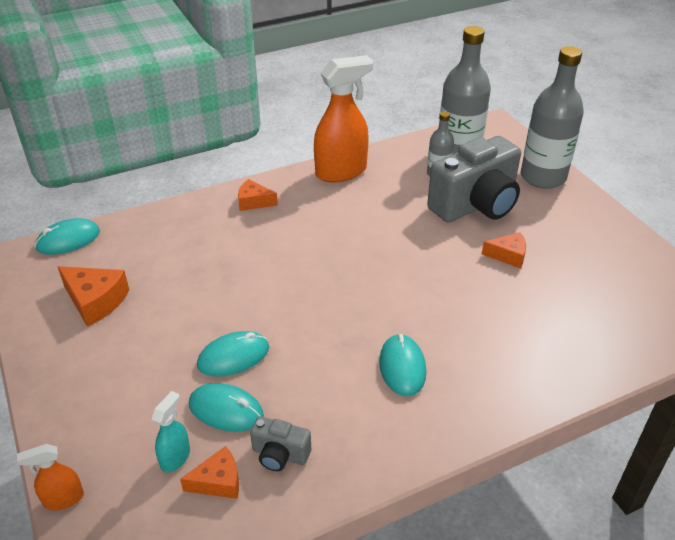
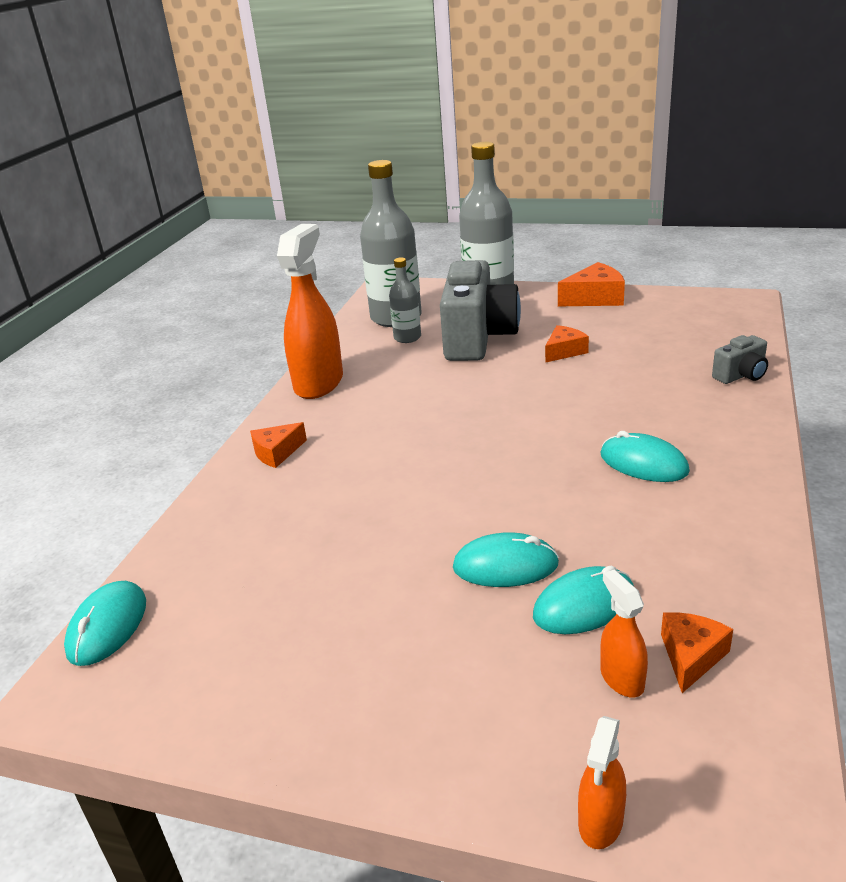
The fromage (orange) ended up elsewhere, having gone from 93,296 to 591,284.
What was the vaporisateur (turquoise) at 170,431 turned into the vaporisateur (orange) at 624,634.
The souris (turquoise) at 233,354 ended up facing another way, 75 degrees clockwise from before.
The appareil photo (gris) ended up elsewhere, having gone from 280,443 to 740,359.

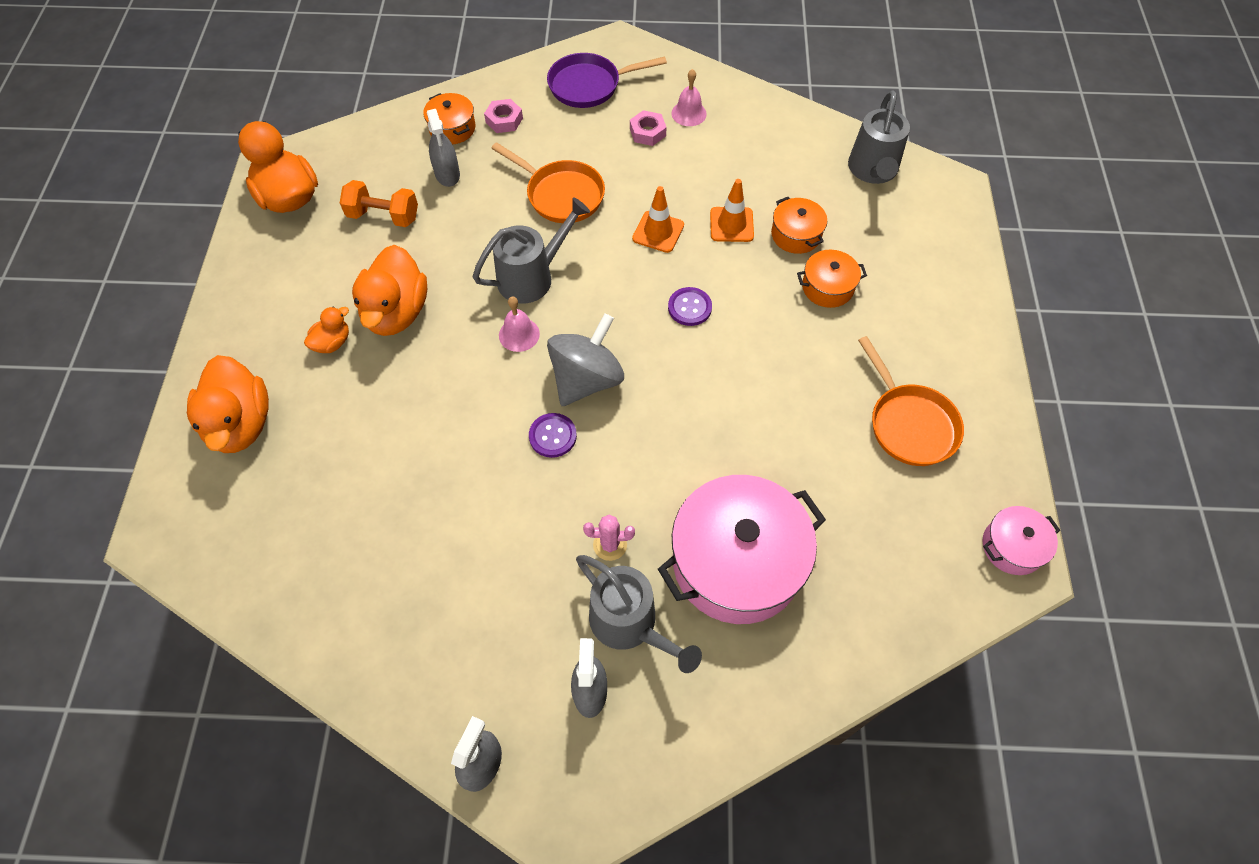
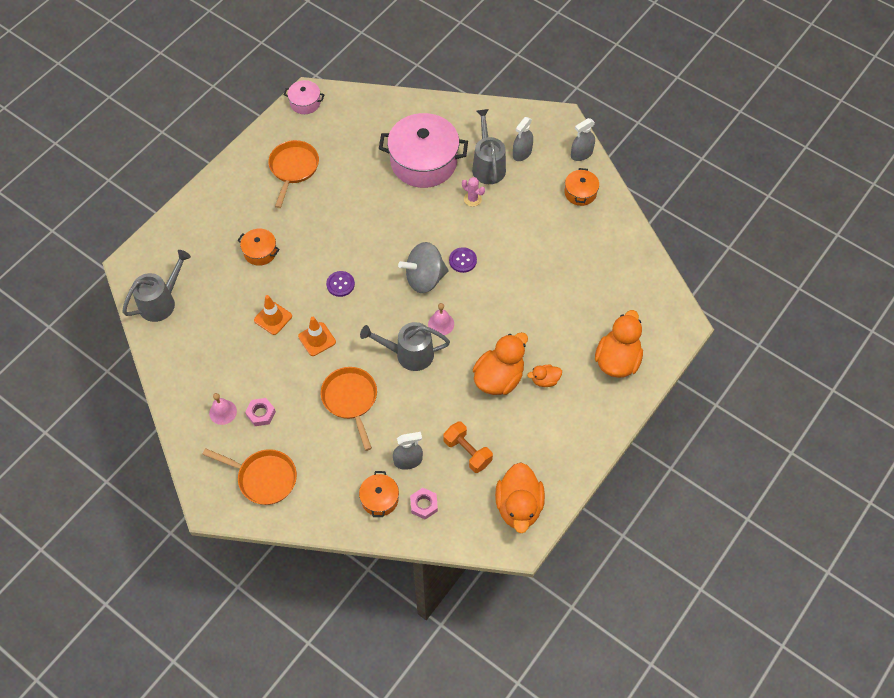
The vaporisateur (gris) at 443,148 ended up facing another way, 60 degrees clockwise from before.
The écrou (rose) ended up elsewhere, having gone from 503,116 to 424,503.
What was the poêle (violet) at 607,80 turned into the poêle (orange) at 250,476.
The marmite (orange) ended up elsewhere, having gone from 799,225 to 581,187.

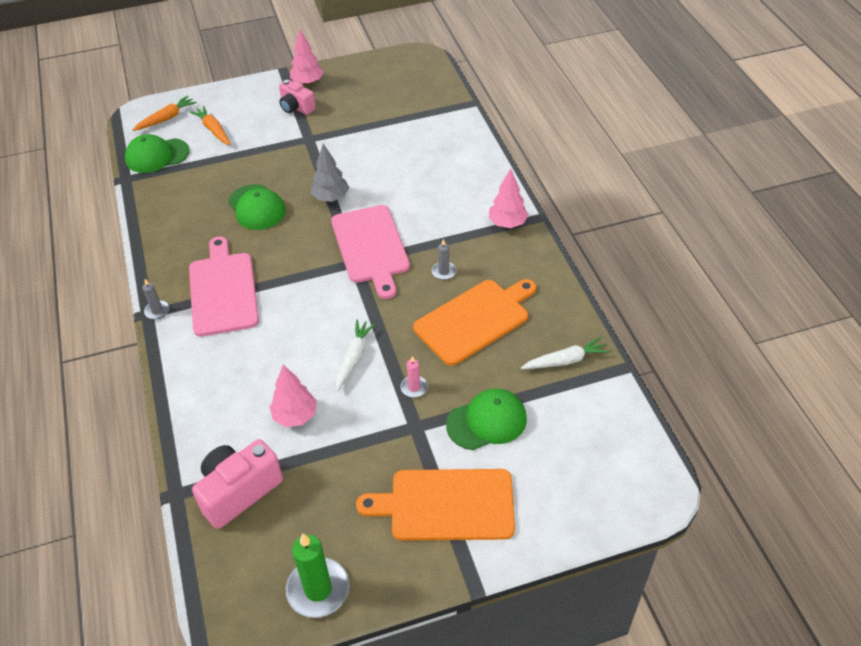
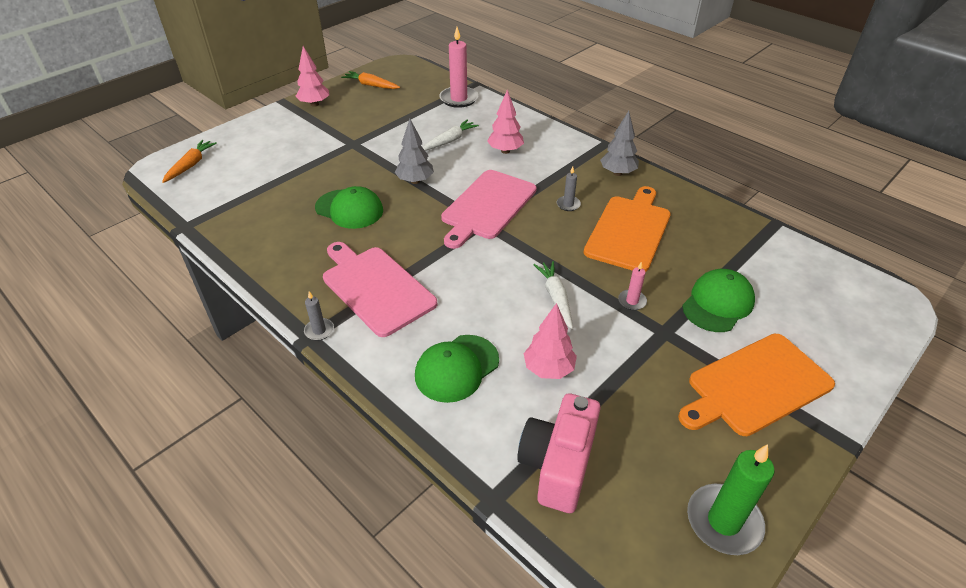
The casquette (vert) ended up elsewhere, having gone from 157,153 to 457,369.
The carotte (orange) ended up elsewhere, having gone from 210,125 to 370,80.
The second view lost the appareil photo (rose) at 297,97.
The planche à découper (rose) at 370,252 ended up facing another way, 75 degrees clockwise from before.
The arbre (rose) ended up elsewhere, having gone from 508,198 to 505,122.
The carotte (blanc) ended up elsewhere, having gone from 565,353 to 451,135.
The second view gained the bougie (rose) at 459,67.
The second view gained the arbre (gris) at 619,143.

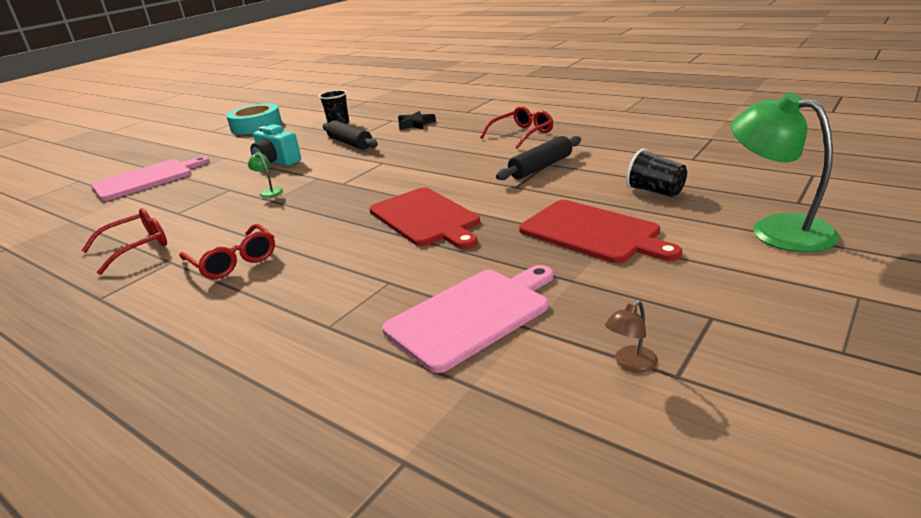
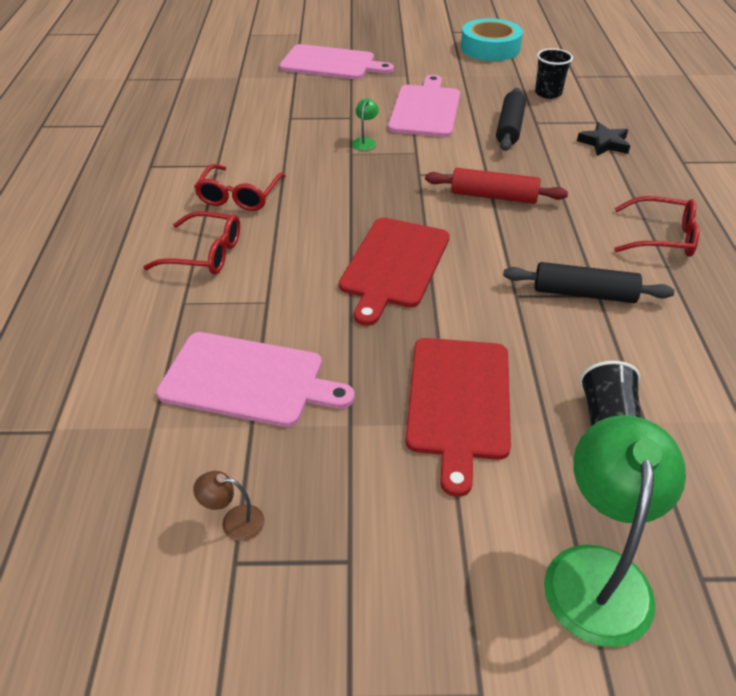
The lunettes (rouge) ended up elsewhere, having gone from 124,241 to 191,242.
Where the appareil photo (turquoise) stood at 275,145, the planche à découper (rose) came to stand at 424,106.
The second view gained the rouleau à pâtisserie (rouge) at 496,186.

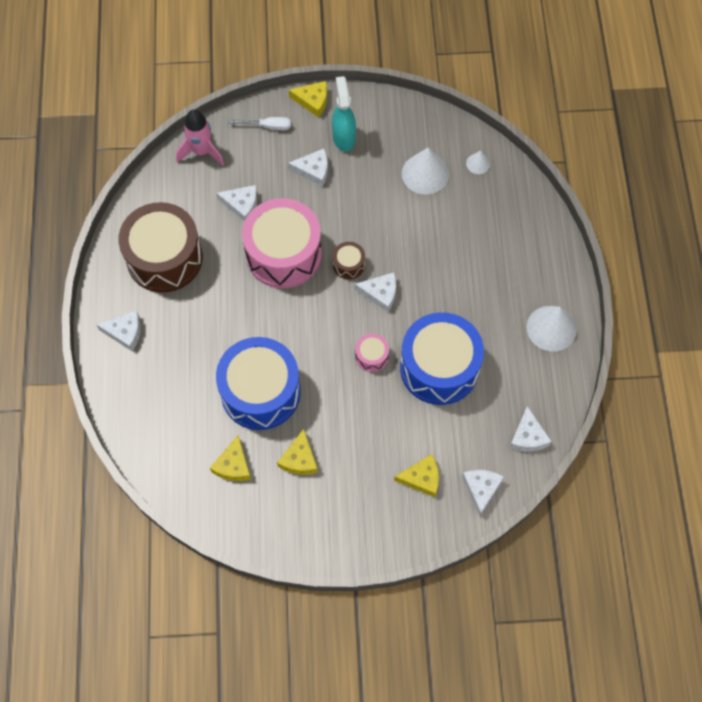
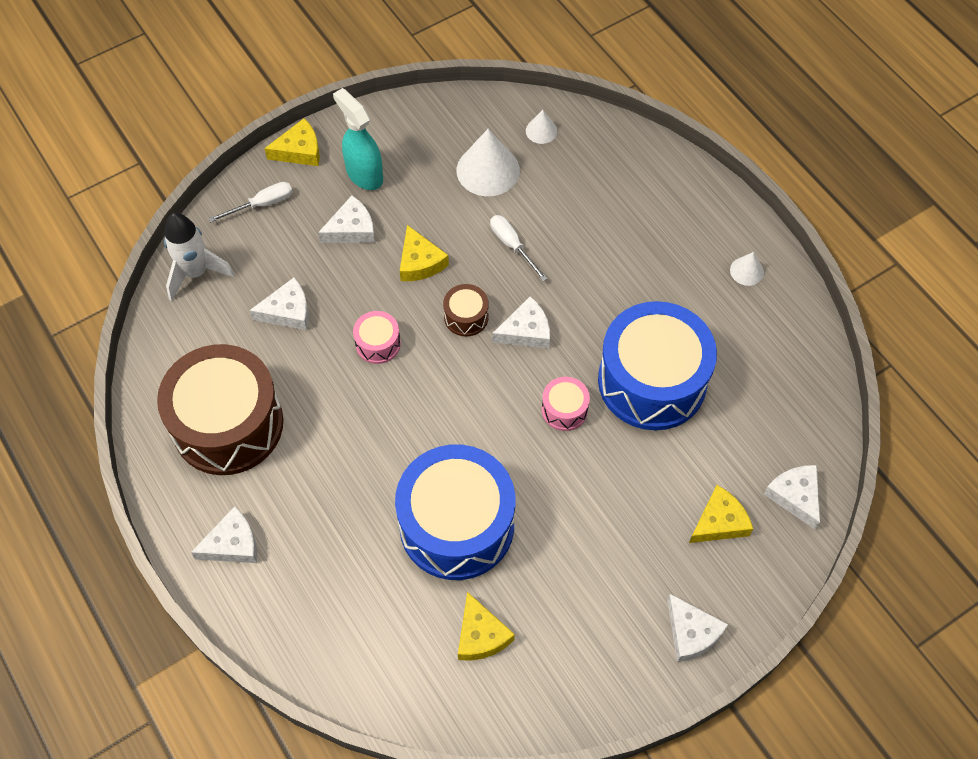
What was the fusée (rose) at 200,138 turned into the fusée (blanc) at 199,257.
The size of the tambour (rose) at 282,243 changed by a factor of 0.42.
The fromage (jaune) ended up elsewhere, having gone from 297,452 to 424,253.
The fromage (blanc) ended up elsewhere, having gone from 530,429 to 697,628.
The size of the cône (blanc) at 552,328 changed by a factor of 0.51.
The second view gained the tournevis (blanc) at 519,248.

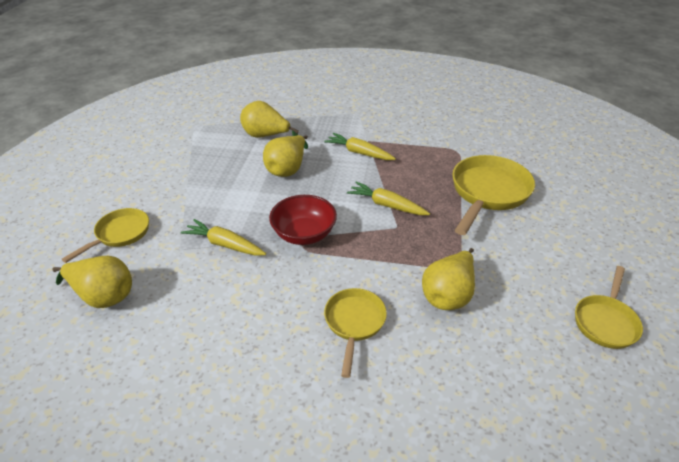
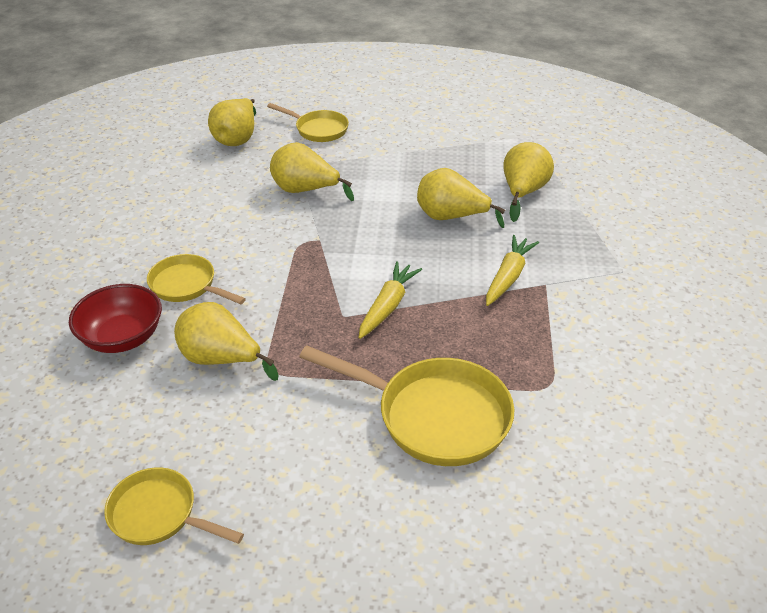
Where the carotte (jaune) stood at 223,237, the poire (jaune) came to stand at 312,171.
The bol (rouge) ended up elsewhere, having gone from 303,220 to 115,318.
The poêle (jaune) at 355,333 ended up facing another way, 150 degrees counterclockwise from before.

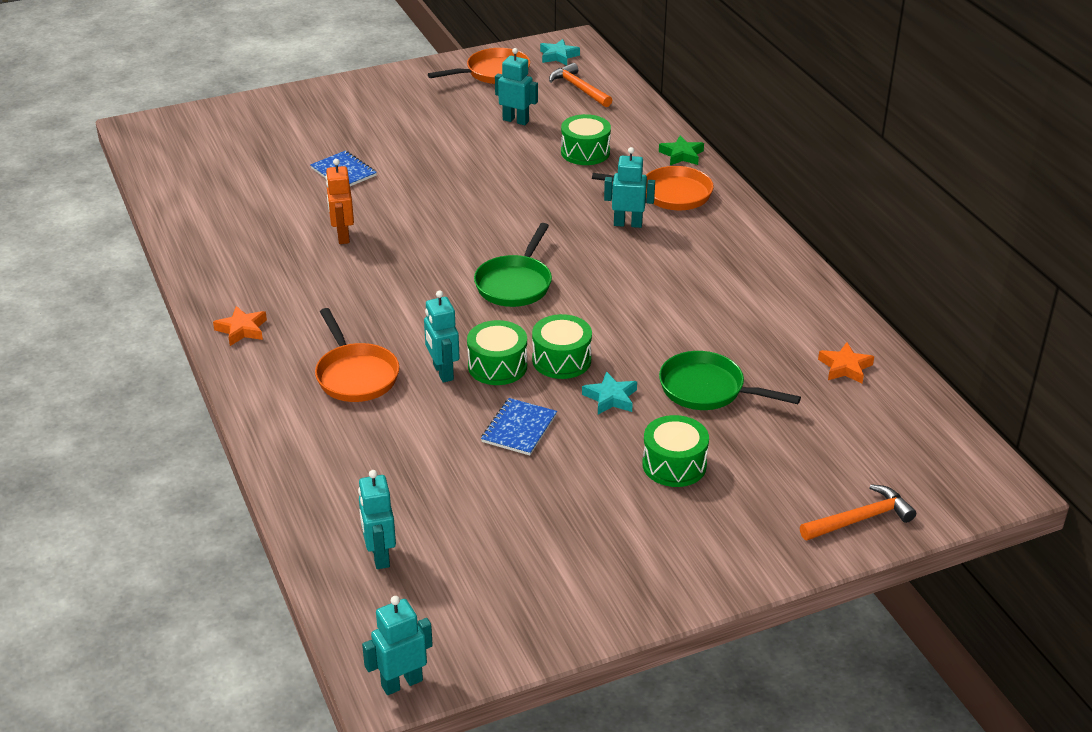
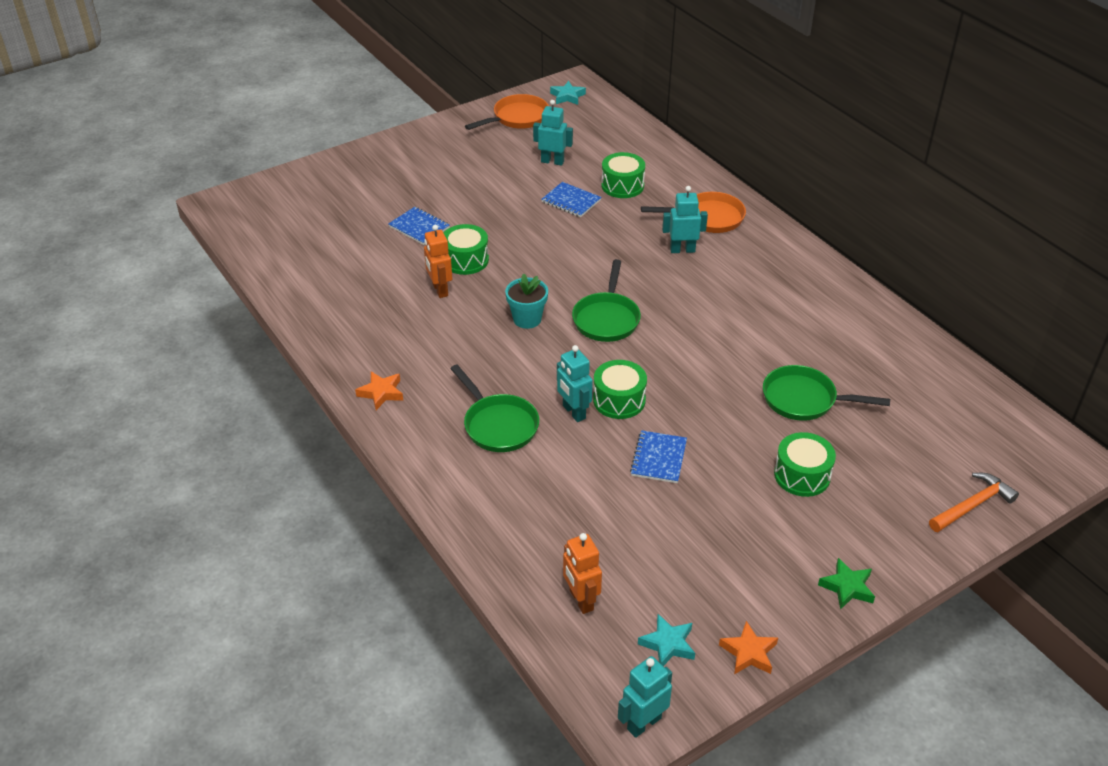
What was the poêle (orange) at 357,355 turned into the poêle (vert) at 494,408.
What was the robot (turquoise) at 377,519 turned into the robot (orange) at 582,573.
The tambour (vert) ended up elsewhere, having gone from 562,346 to 466,249.
The second view lost the marteau (orange) at 580,85.
The étoile (turquoise) ended up elsewhere, having gone from 609,393 to 666,640.
The étoile (vert) ended up elsewhere, having gone from 681,150 to 846,584.
The étoile (orange) ended up elsewhere, having gone from 846,363 to 748,647.
The second view gained the pot de fleurs (turquoise) at 526,301.
The second view gained the carnet (bleu) at 571,199.

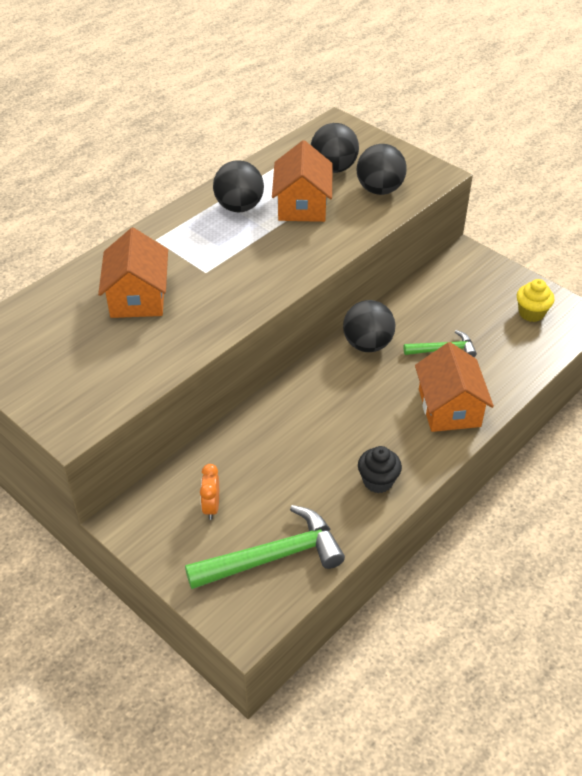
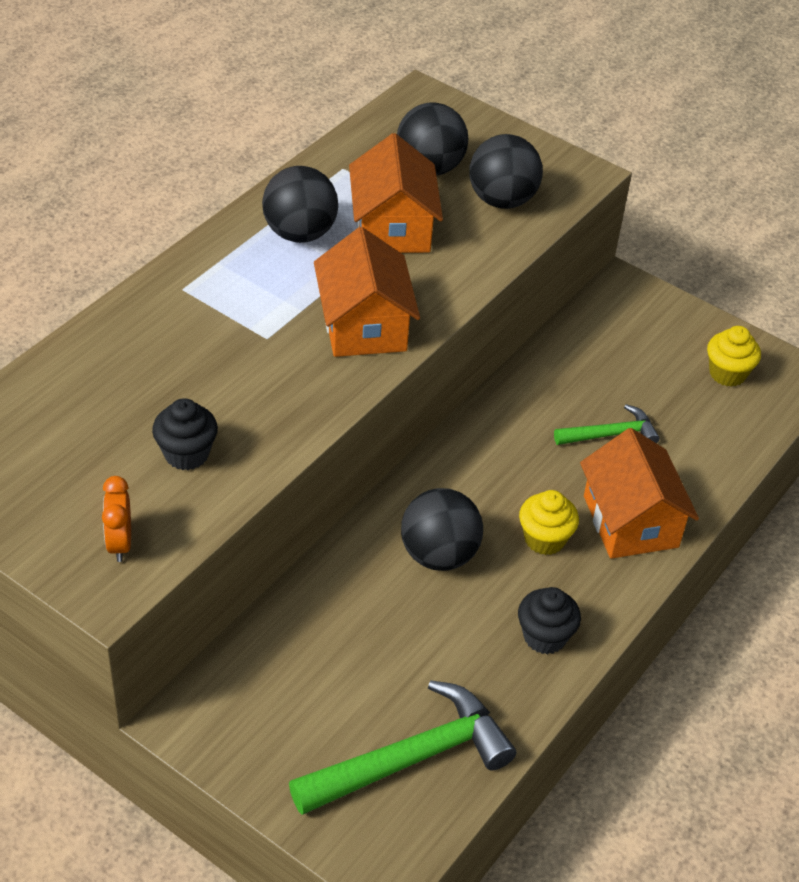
The maison (orange) ended up elsewhere, having gone from 133,272 to 367,292.
The réveil (orange) ended up elsewhere, having gone from 209,492 to 116,519.
The balle (noir) ended up elsewhere, having gone from 369,326 to 442,529.
The second view gained the muffin (noir) at 185,434.
The second view gained the muffin (jaune) at 549,522.

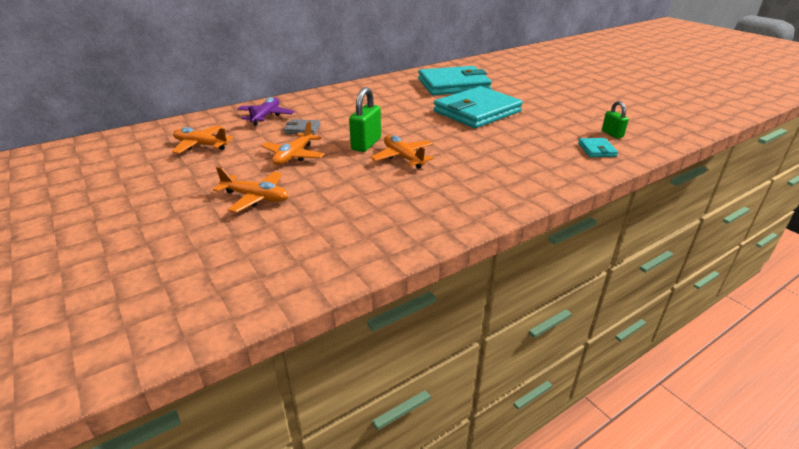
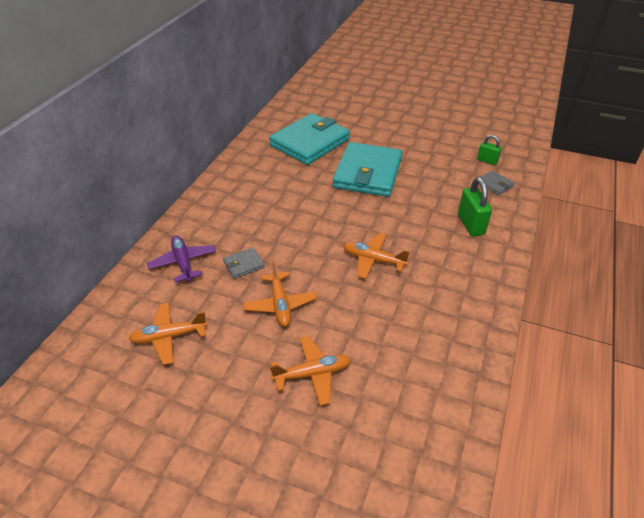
The cadenas (vert) ended up elsewhere, having gone from 365,119 to 475,206.
What was the portefeuille (turquoise) at 598,147 turned into the portefeuille (gris) at 498,182.

